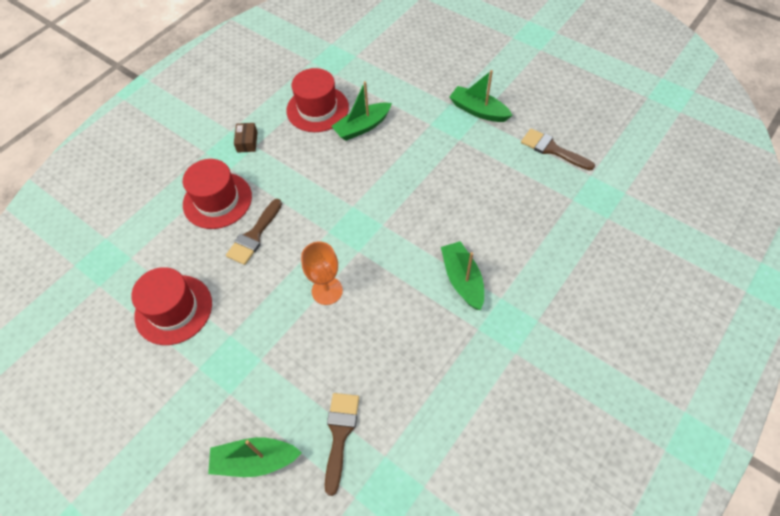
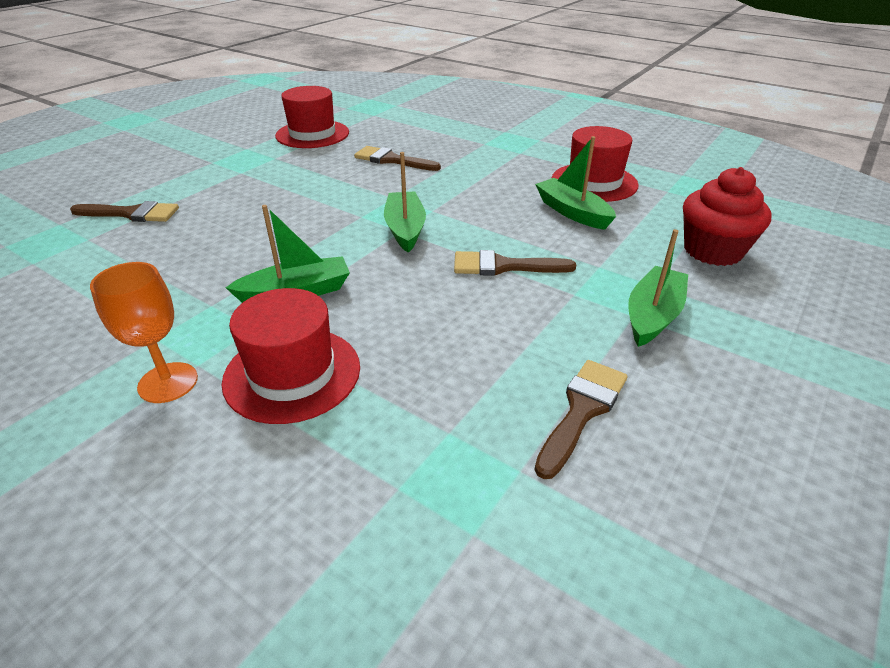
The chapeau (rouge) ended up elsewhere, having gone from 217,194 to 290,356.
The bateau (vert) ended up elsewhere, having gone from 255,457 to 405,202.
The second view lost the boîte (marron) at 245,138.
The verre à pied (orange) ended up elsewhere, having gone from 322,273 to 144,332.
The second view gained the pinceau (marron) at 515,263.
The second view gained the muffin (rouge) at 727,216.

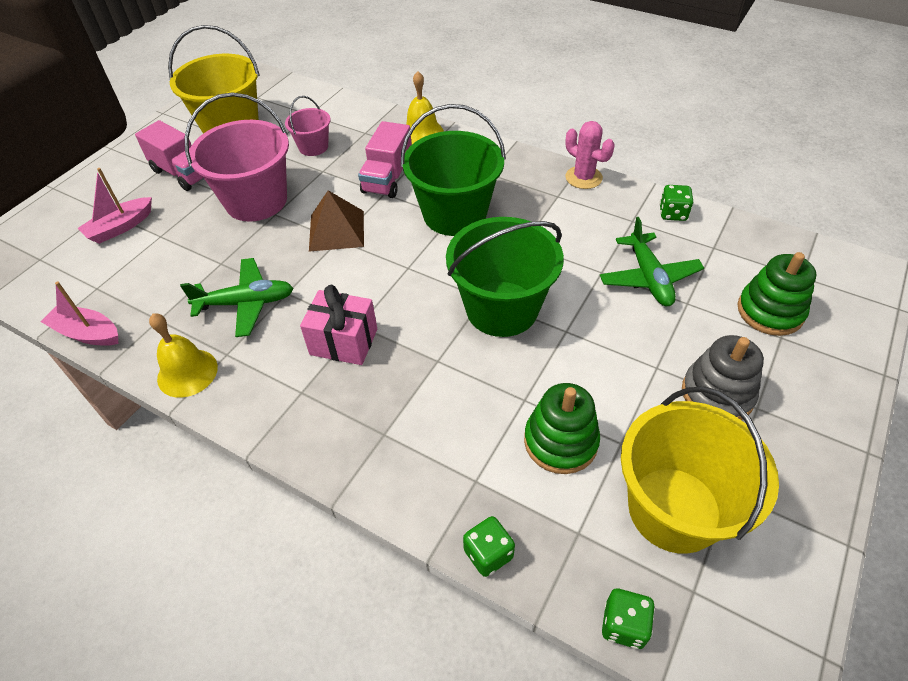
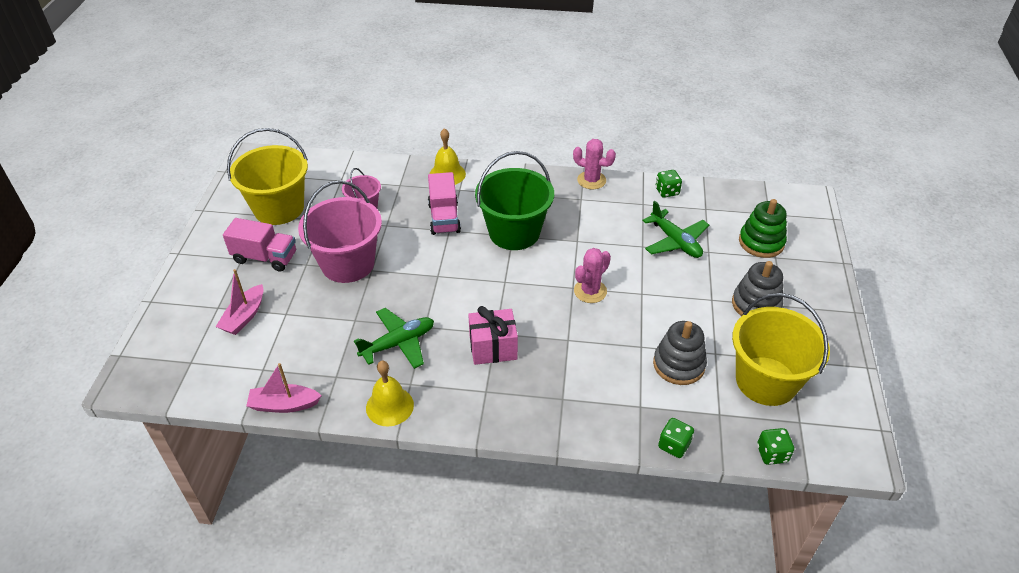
The second view lost the pyramide (marron) at 336,221.
Where the seau (vert) stood at 505,277, the cactus (rose) came to stand at 592,275.
What was the jouet à empiler (vert) at 562,428 turned into the jouet à empiler (gris) at 680,353.

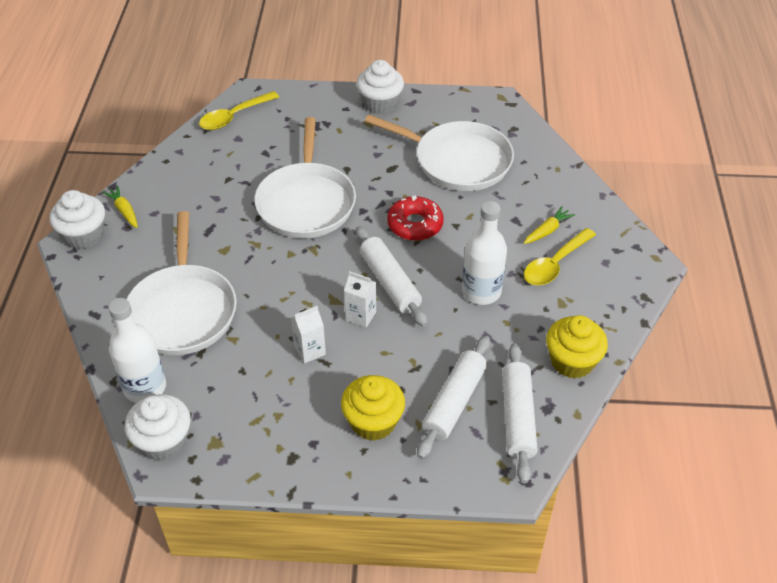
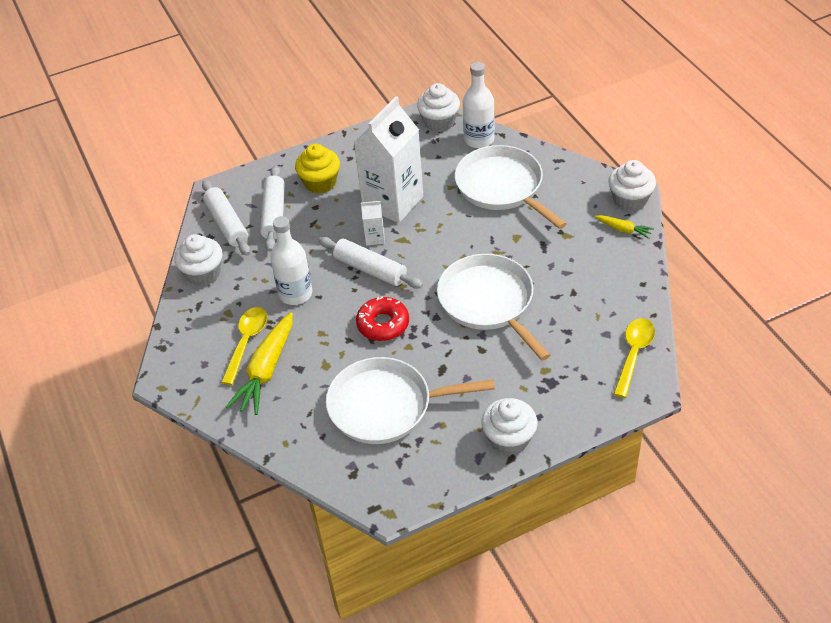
The size of the brique de lait (blanc) at 308,334 changed by a factor of 2.43.
The size of the carotte (jaune) at 549,225 changed by a factor of 1.98.
What was the muffin (jaune) at 577,346 turned into the muffin (blanc) at 198,260.

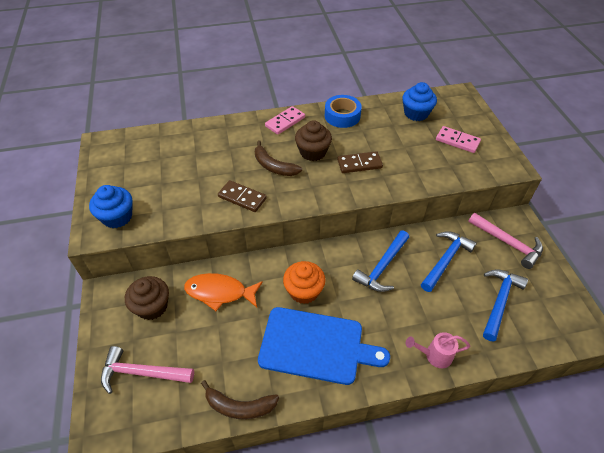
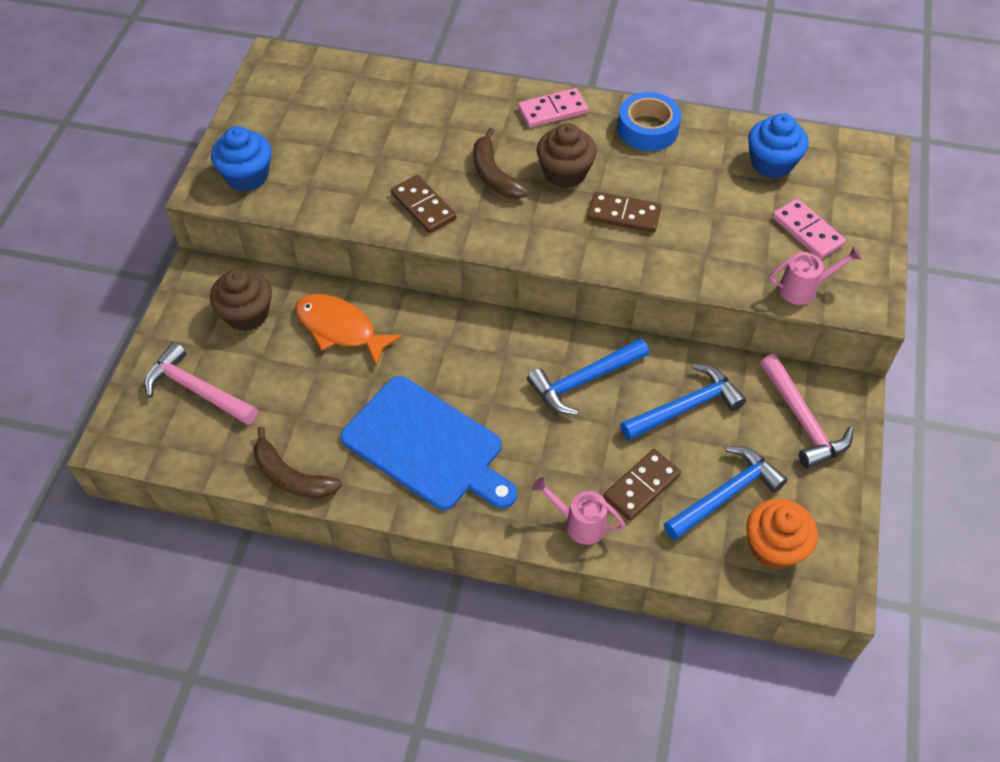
The muffin (orange) ended up elsewhere, having gone from 304,282 to 782,534.
The second view gained the domino (marron) at 642,485.
The second view gained the arrosoir (rose) at 815,275.

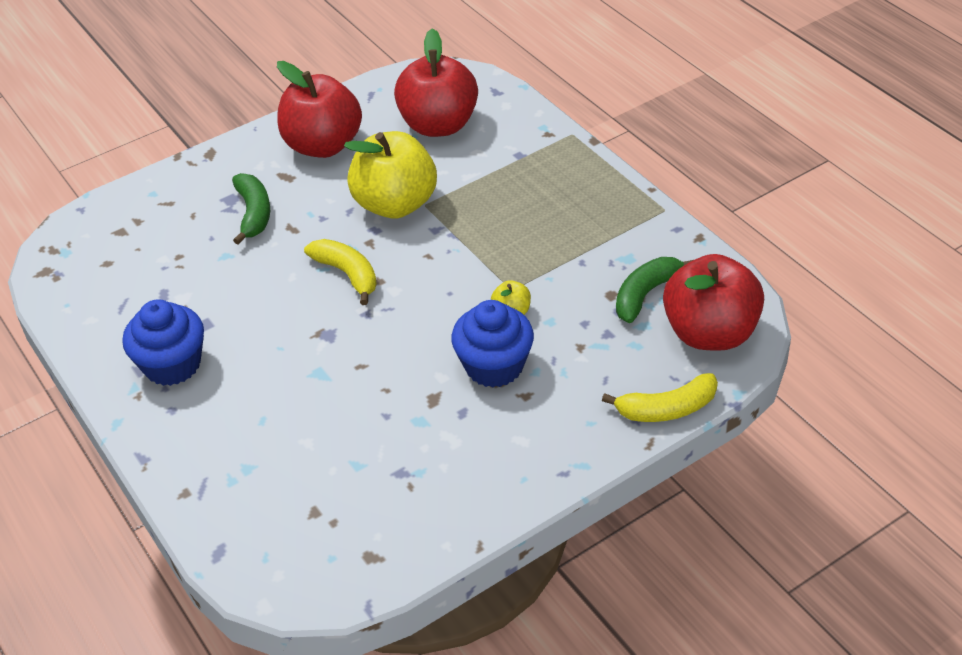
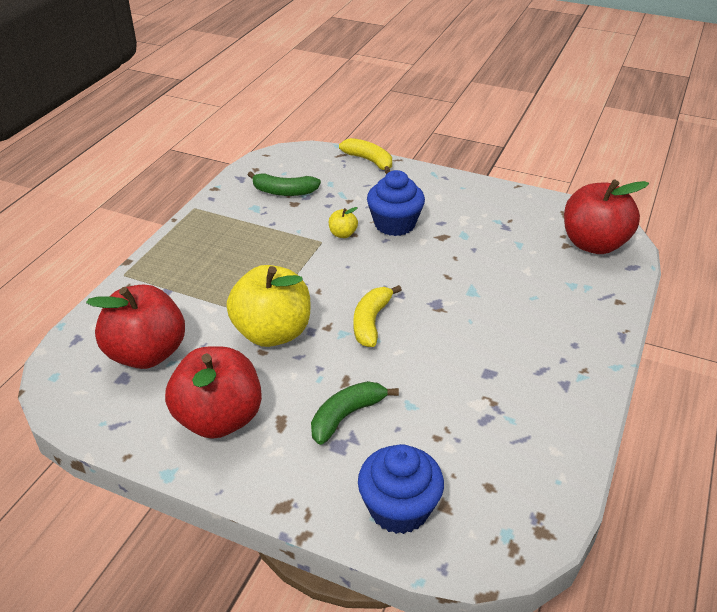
The muffin (bleu) ended up elsewhere, having gone from 163,342 to 401,489.
The pomme (rouge) ended up elsewhere, having gone from 713,302 to 606,216.

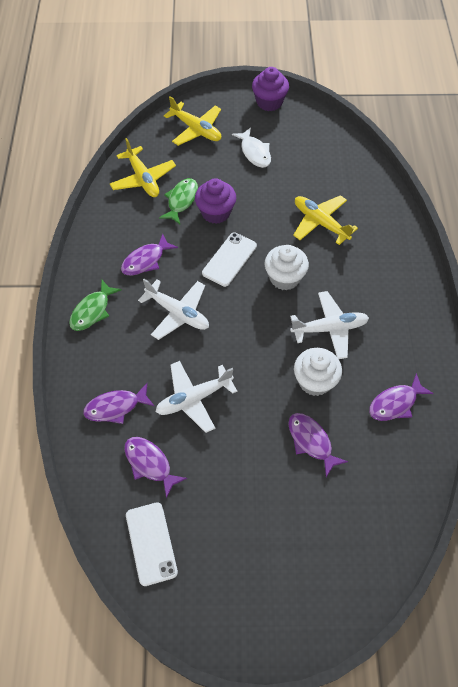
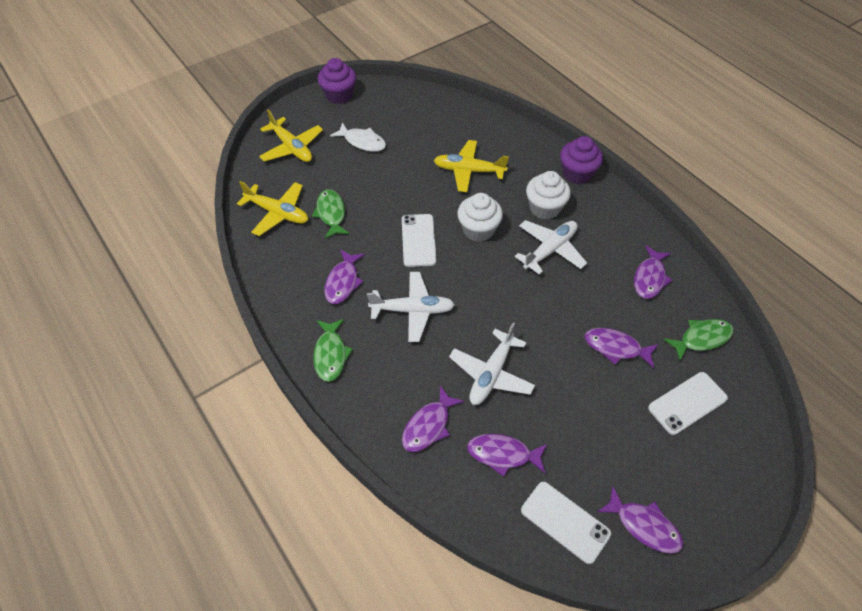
The avion (jaune) at 192,121 ended up facing another way, 45 degrees clockwise from before.
The muffin (violet) ended up elsewhere, having gone from 215,201 to 581,160.
The muffin (blanc) ended up elsewhere, having gone from 318,372 to 548,195.
The second view gained the poisson (violet) at 640,520.
The second view gained the téléphone (blanc) at 688,403.
The second view gained the poisson (vert) at 698,340.

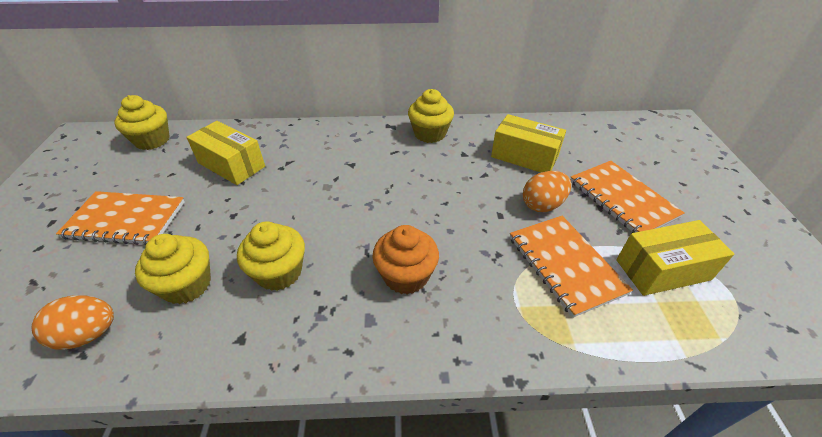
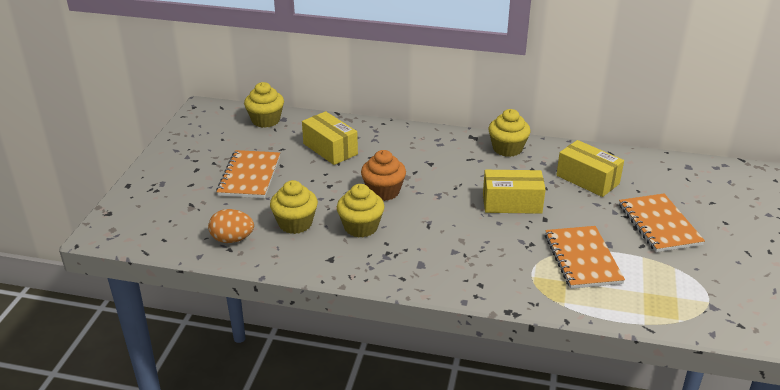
The carnet (orange) at 120,218 ended up facing another way, 75 degrees clockwise from before.
The muffin (orange) ended up elsewhere, having gone from 405,259 to 383,175.
The second view lost the œuf (orange) at 547,191.
The boîte (jaune) ended up elsewhere, having gone from 675,258 to 514,192.

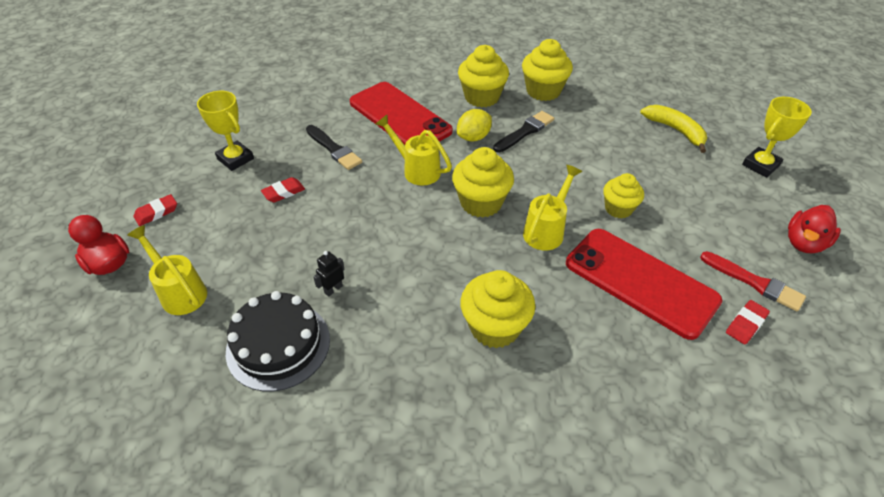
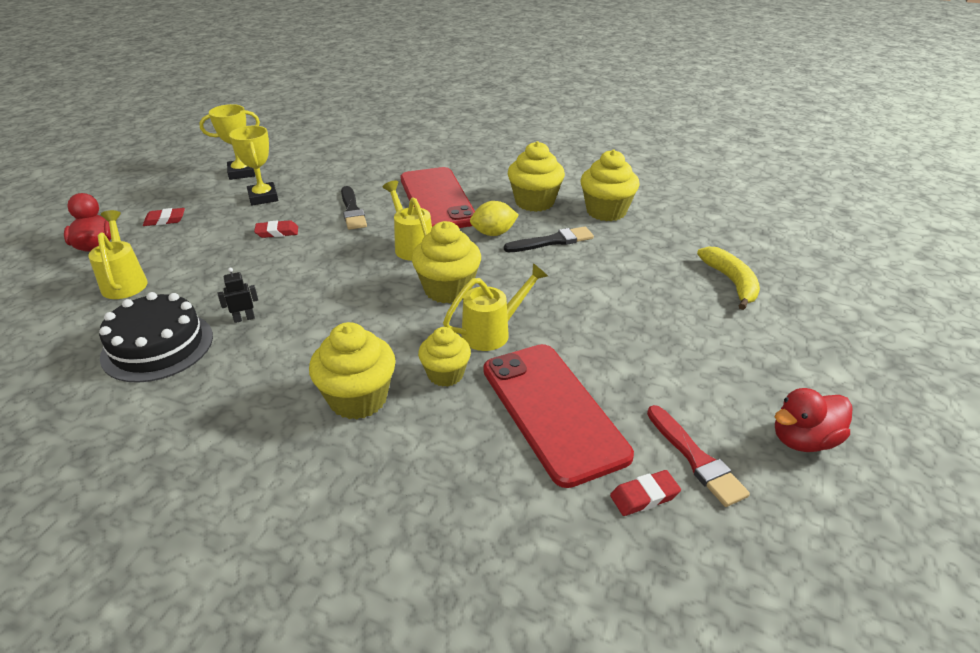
The muffin (jaune) ended up elsewhere, having gone from 623,195 to 444,357.
The trophée (jaune) ended up elsewhere, having gone from 777,137 to 229,142.

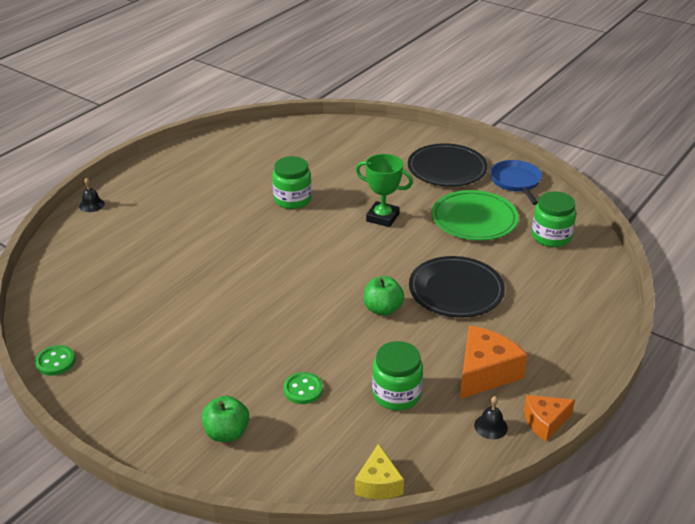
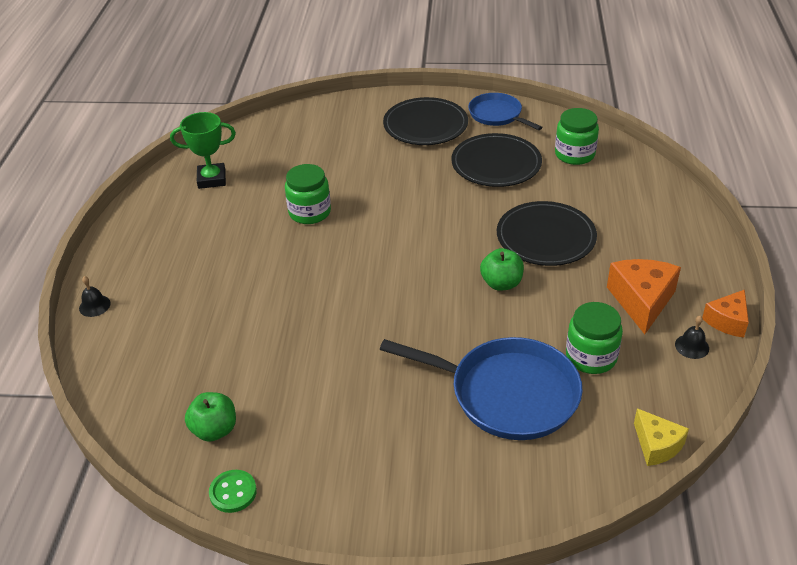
The pomme (vert) ended up elsewhere, having gone from 225,418 to 210,417.
Where the bouton (vert) stood at 303,388, the poêle (bleu) came to stand at 481,388.
The trophée (vert) ended up elsewhere, having gone from 384,190 to 203,150.
What was the assiette (vert) at 475,215 turned into the assiette (noir) at 496,160.

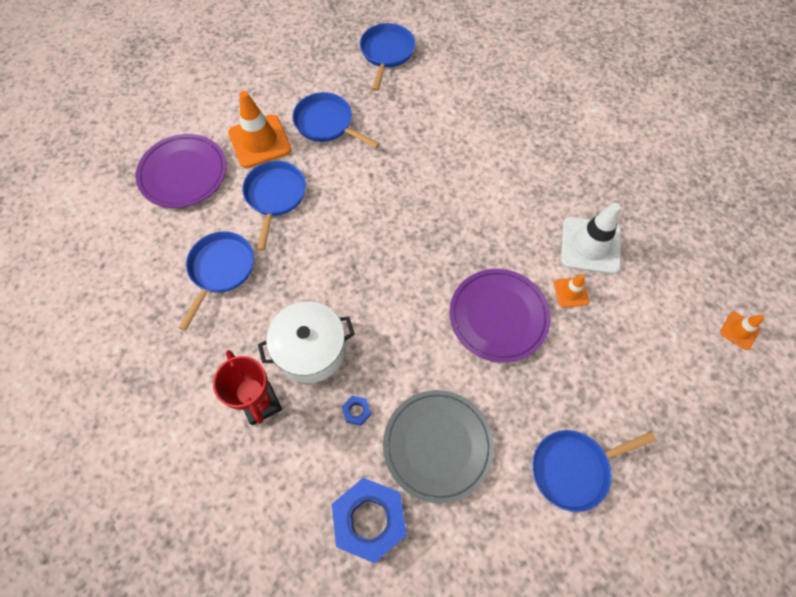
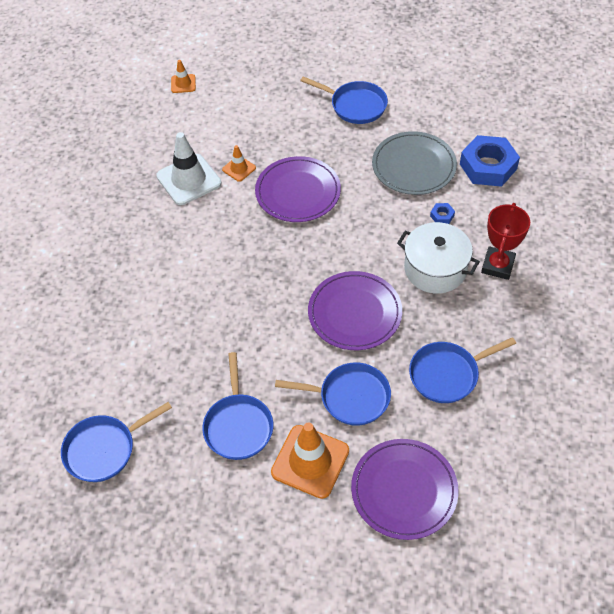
The poêle (bleu) at 274,206 ended up facing another way, 135 degrees counterclockwise from before.
The second view gained the assiette (violet) at 355,310.

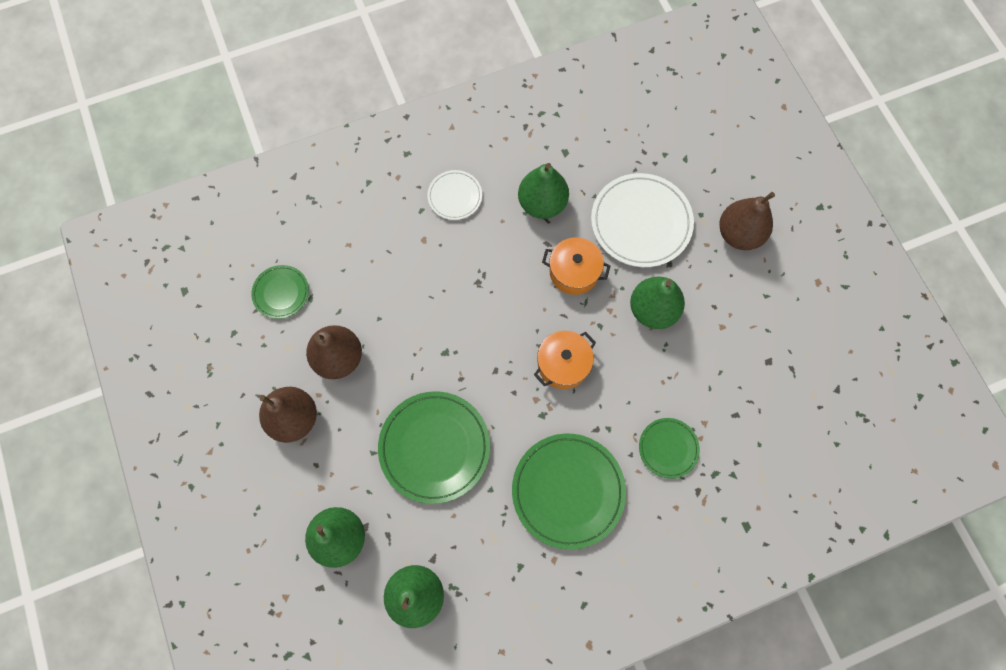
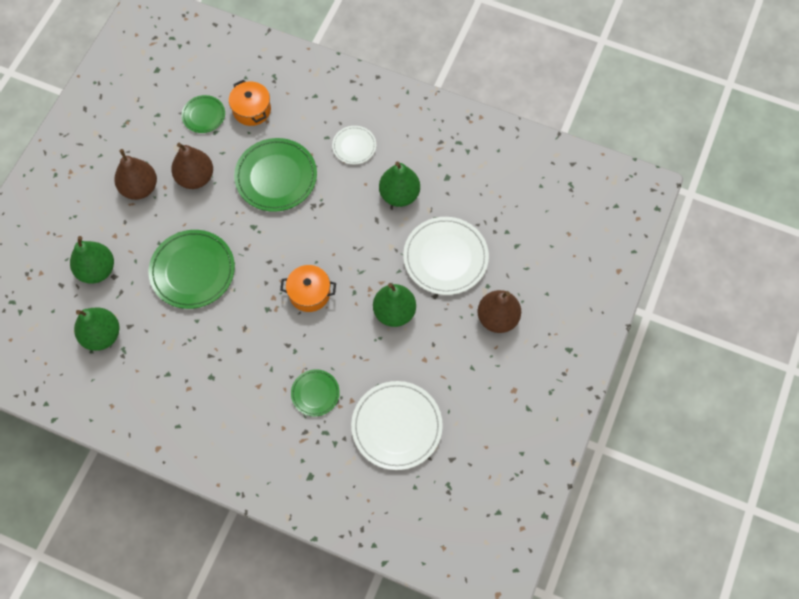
The assiette (vert) ended up elsewhere, having gone from 569,491 to 275,175.
The marmite (orange) ended up elsewhere, having gone from 576,266 to 250,103.
The second view gained the assiette (blanc) at 397,425.

